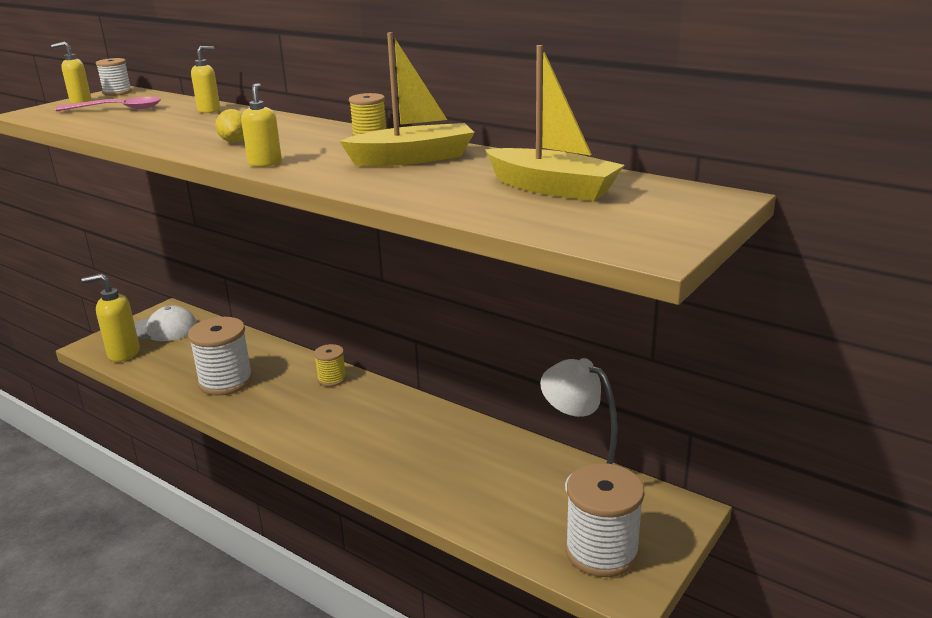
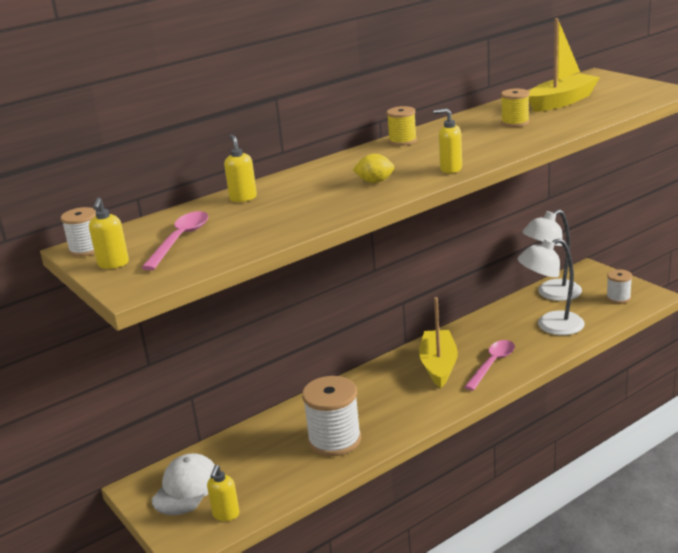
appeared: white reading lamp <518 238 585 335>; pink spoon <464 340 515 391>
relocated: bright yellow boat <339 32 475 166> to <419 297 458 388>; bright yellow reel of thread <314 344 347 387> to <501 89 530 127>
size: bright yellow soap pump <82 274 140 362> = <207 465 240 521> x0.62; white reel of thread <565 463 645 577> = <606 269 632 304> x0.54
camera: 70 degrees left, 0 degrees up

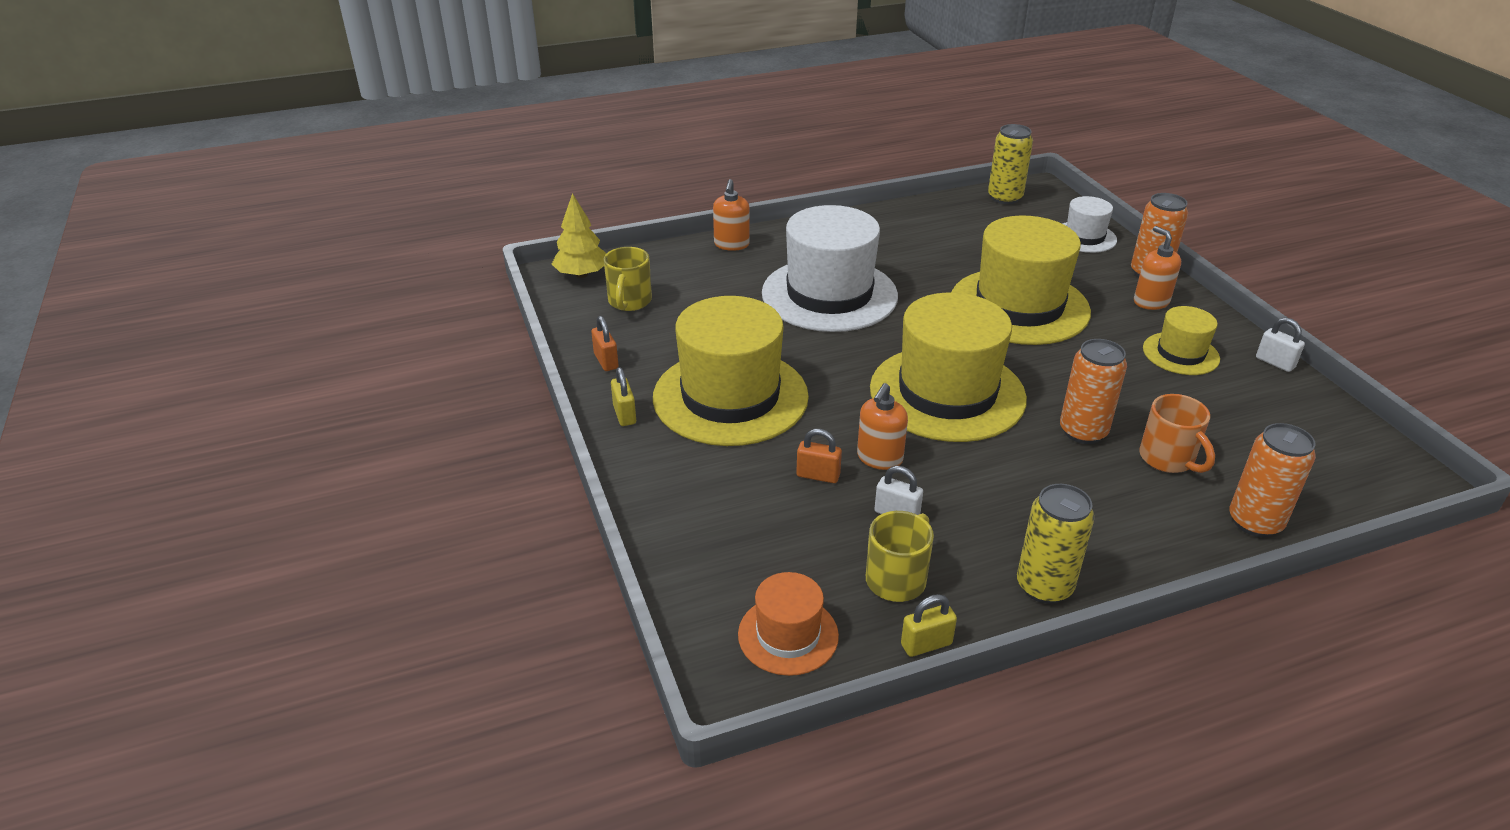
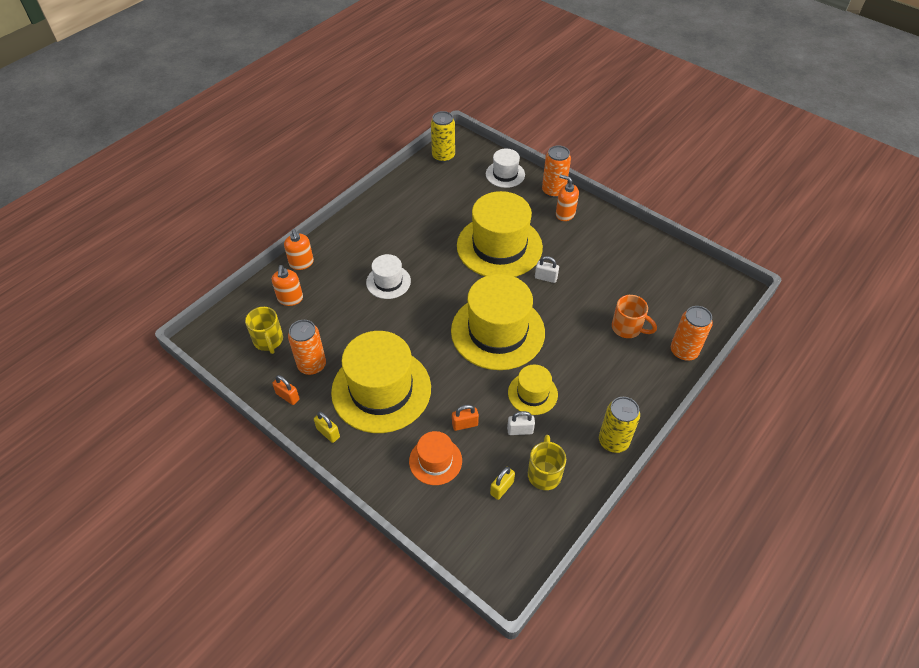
missing: bright yellow toy tree <552 193 606 278>
relocated: bright yellow top hat <1143 306 1220 375> to <508 365 558 415>; white small lock <1256 318 1305 372> to <535 256 559 283>; orange-coloured soda can <1060 339 1127 444> to <288 320 326 375>; orange-coloured soap pump <857 383 908 470> to <272 265 303 306>; orange-coloured top hat <738 572 839 676> to <409 431 462 485>; bright yellow small lock <901 594 957 657> to <490 467 515 500>
size: white top hat <762 205 898 332> = <366 254 411 299> x0.50
camera: 30 degrees left, 15 degrees up

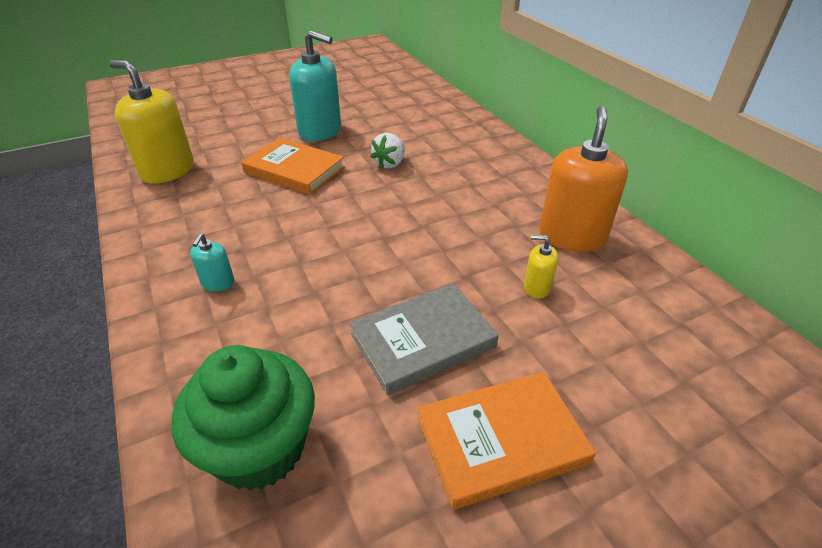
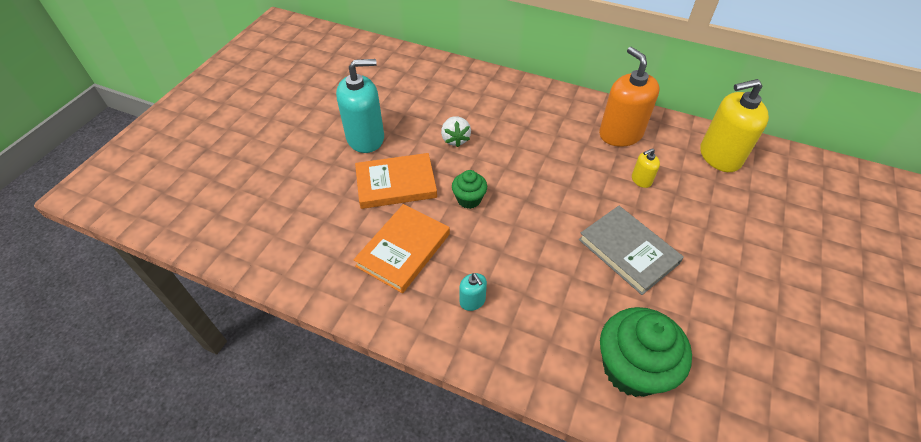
appeared: emerald muffin <452 170 487 209>
relocated: bright yellow soap pump <109 60 194 184> to <700 79 769 172>; orange-coloured book <418 372 596 510> to <353 204 450 293>
spun: gray book <350 283 499 395> = <579 206 684 295> 60 degrees counterclockwise
camera: 40 degrees left, 10 degrees up

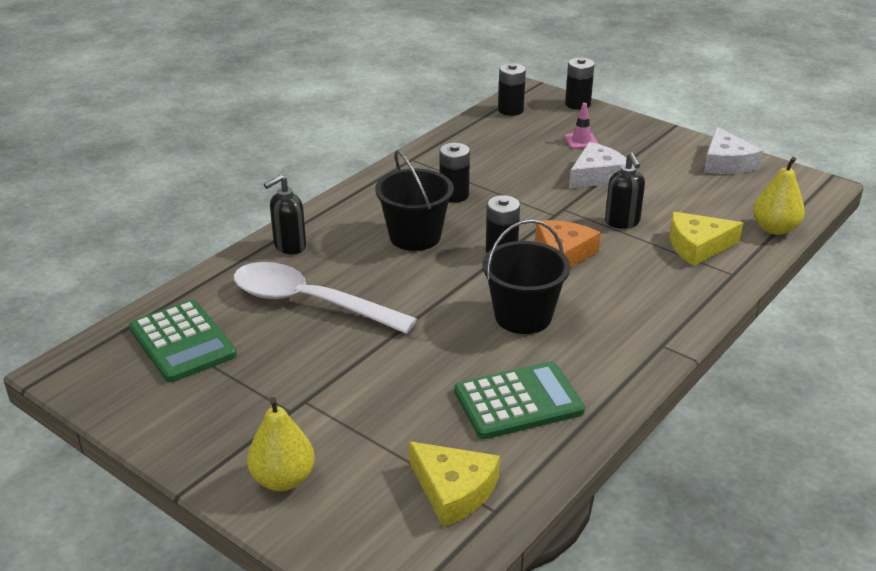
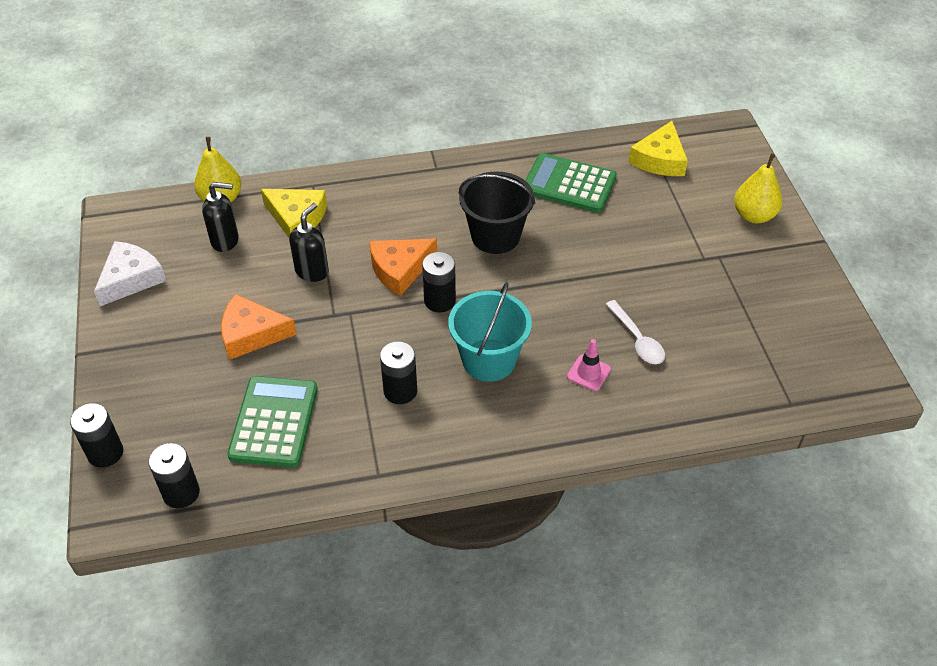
relocated: pink safety cone <565 103 599 149> to <567 339 611 391>; ebony soap pump <264 175 306 254> to <202 182 239 252>; emerald adding machine <129 300 237 382> to <227 376 318 467>
colour: white piece of cheese <569 142 627 189> to orange-coloured piece of cheese <221 294 297 360>; ebony pail <375 150 454 251> to teal pail <448 282 532 382>
spun: bright yellow piece of cheese <409 441 500 527> = <628 121 688 176> 150 degrees counterclockwise
size: white spoon <234 262 417 334> = <606 300 665 364> x0.50
camera: 140 degrees left, 15 degrees up

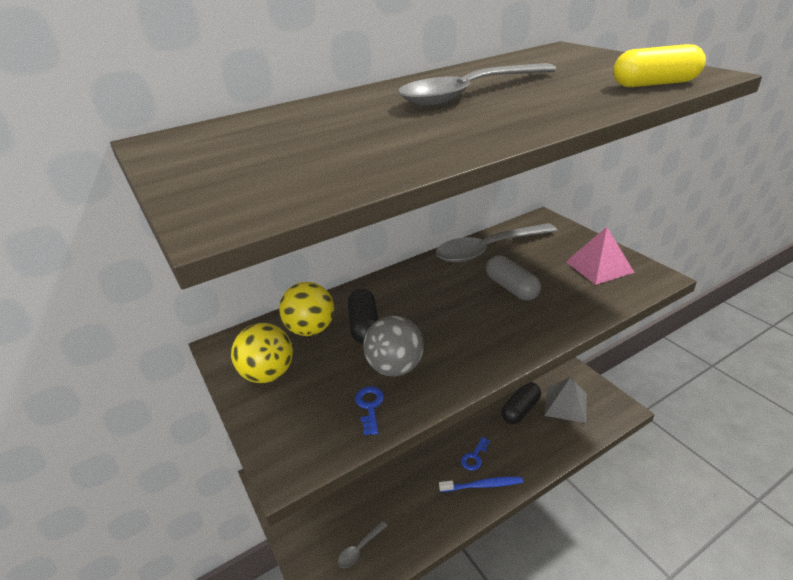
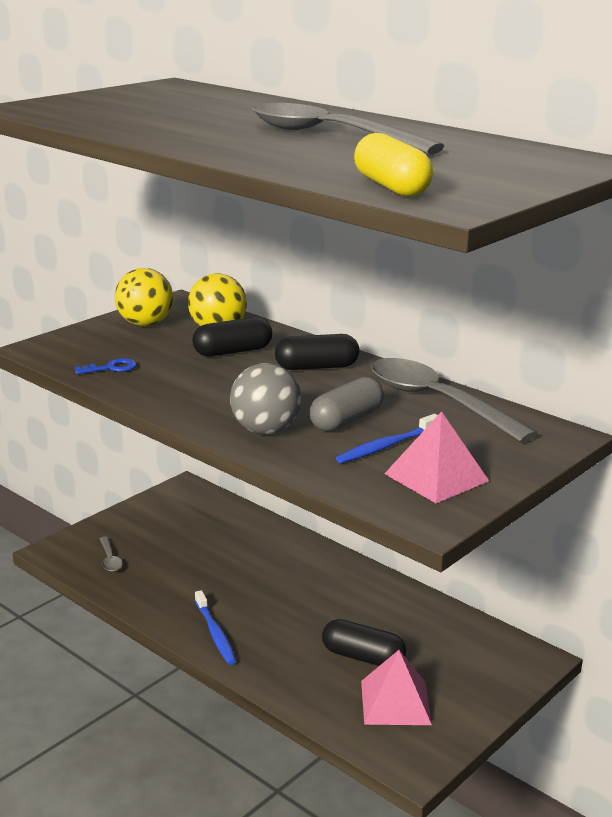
missing: blue door key <461 437 490 471>
appeared: ebony capsule <275 334 359 370>; blue tooth brush <336 414 438 463>
relocated: gray ball <363 316 424 376> to <230 363 302 435>
colour: gray pyramid shape <544 377 587 423> to pink pyramid shape <361 650 432 725>
spun: gray spoon <338 521 388 568> = <100 537 123 572> 135 degrees counterclockwise
camera: 70 degrees right, 10 degrees down

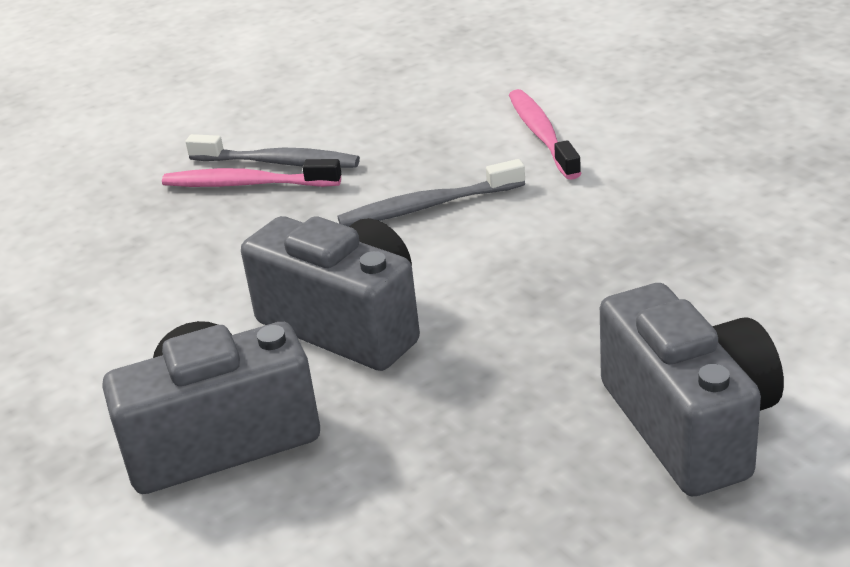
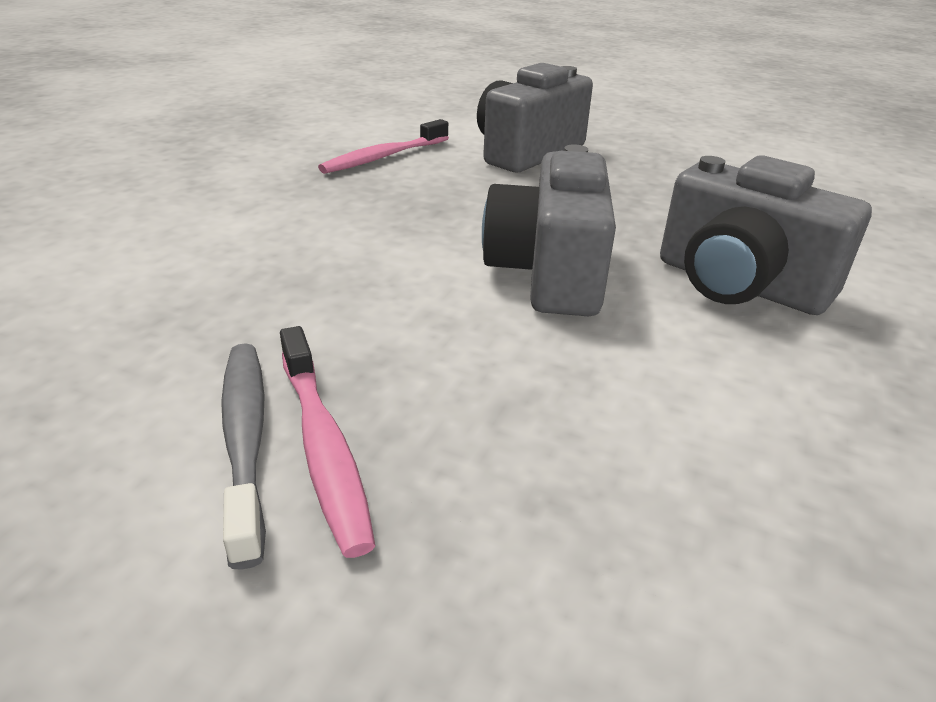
missing: gray tooth brush <337 159 525 227>
relocated: pink tooth brush <509 89 581 180> to <318 119 449 174>
camera: 125 degrees left, 0 degrees up

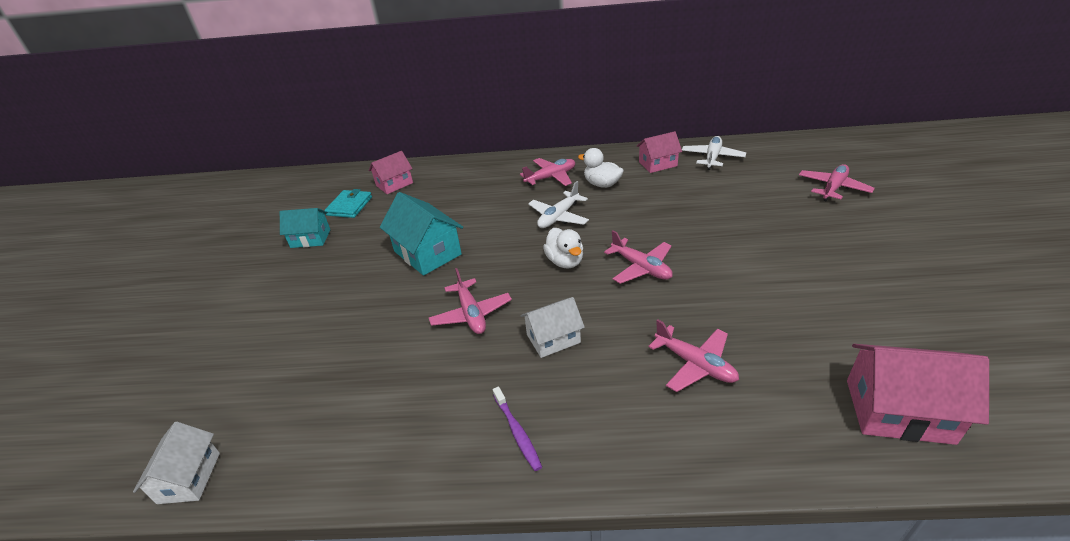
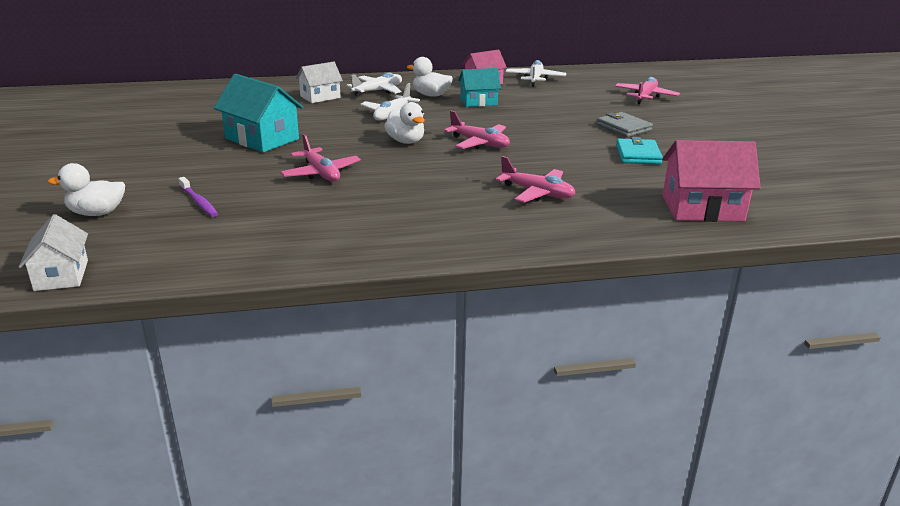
missing: pink toy house <369 151 413 194>
appeared: gray wallet <597 112 653 137>; white duck <48 163 125 216>
relocated: teal wallet <324 189 372 218> to <616 137 663 164>; teal toy house <280 208 330 248> to <458 68 501 107>; white toy house <521 297 585 358> to <296 61 343 103>; royal purple tooth brush <493 386 542 471> to <178 177 218 217>
colour: pink aeroplane <520 158 575 186> to white aeroplane <346 73 402 97>
camera: 15 degrees left, 10 degrees down

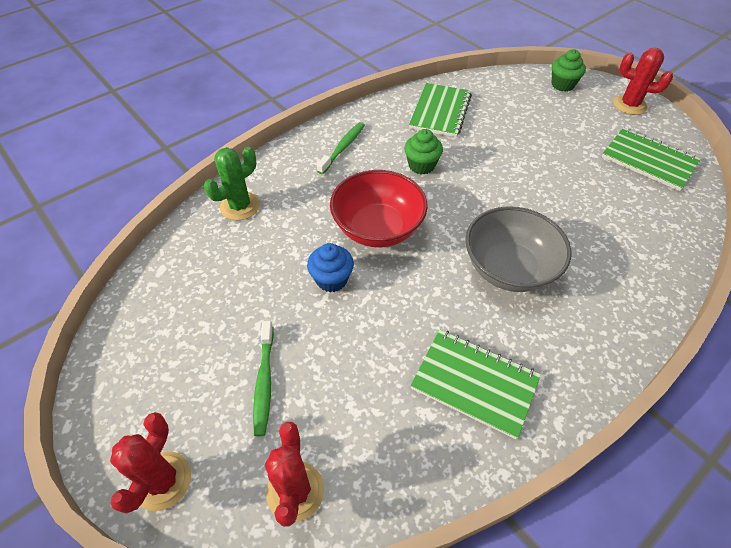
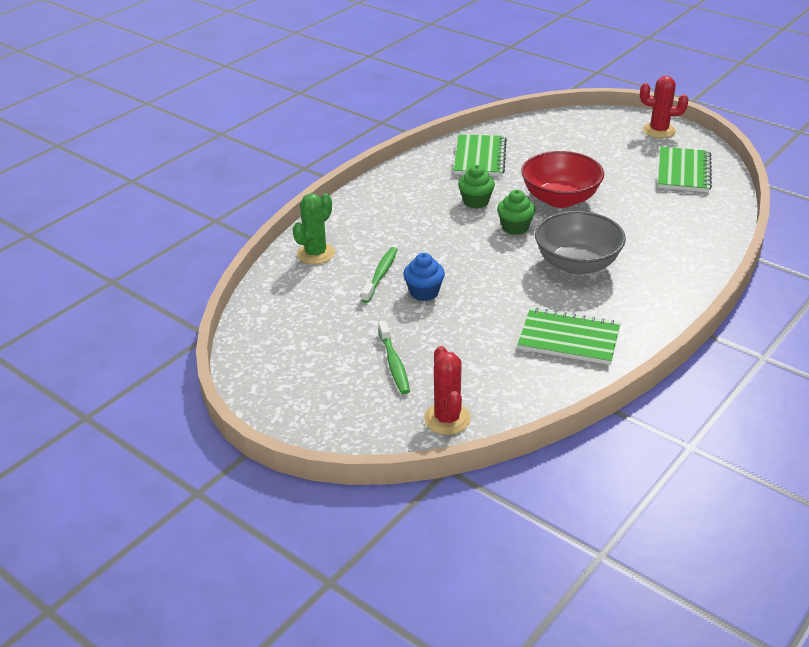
missing: scarlet saguaro cactus <110 412 192 514>
relocated: emerald muffin <552 50 586 91> to <497 190 535 235>; emerald tooth brush <317 122 365 174> to <361 247 398 303>; scarlet bowl <330 170 428 247> to <521 151 604 208>
spun: emerald exercise book <602 127 700 191> = <658 147 712 192> 75 degrees clockwise
camera: 10 degrees left, 15 degrees down

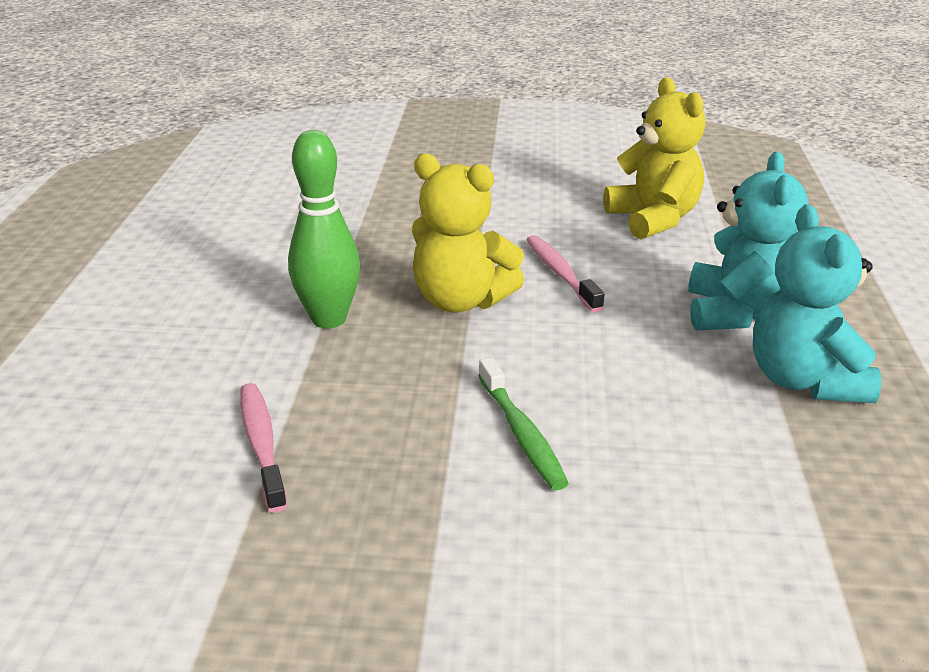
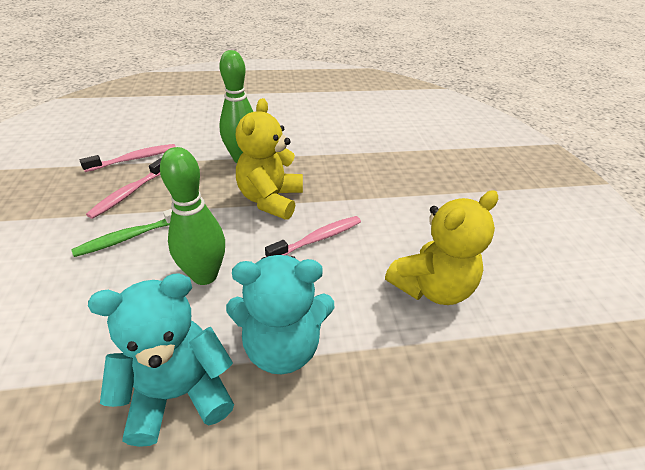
appeared: emerald bowling pin <160 147 225 285>; pink tooth brush <86 158 162 219>
camera: 75 degrees right, 10 degrees up

